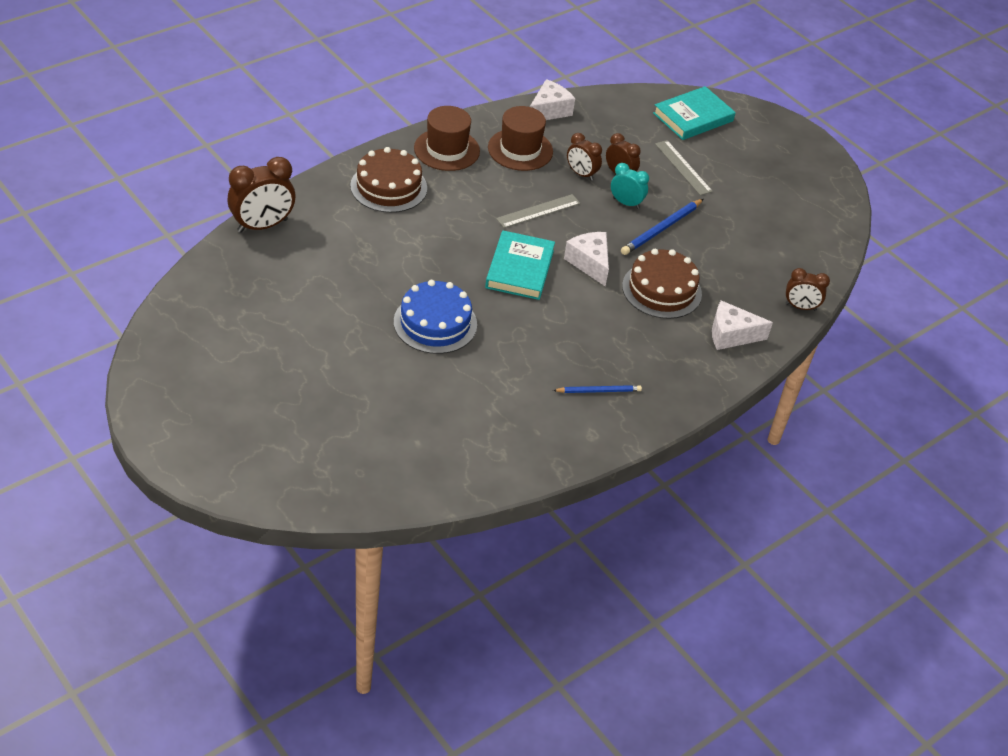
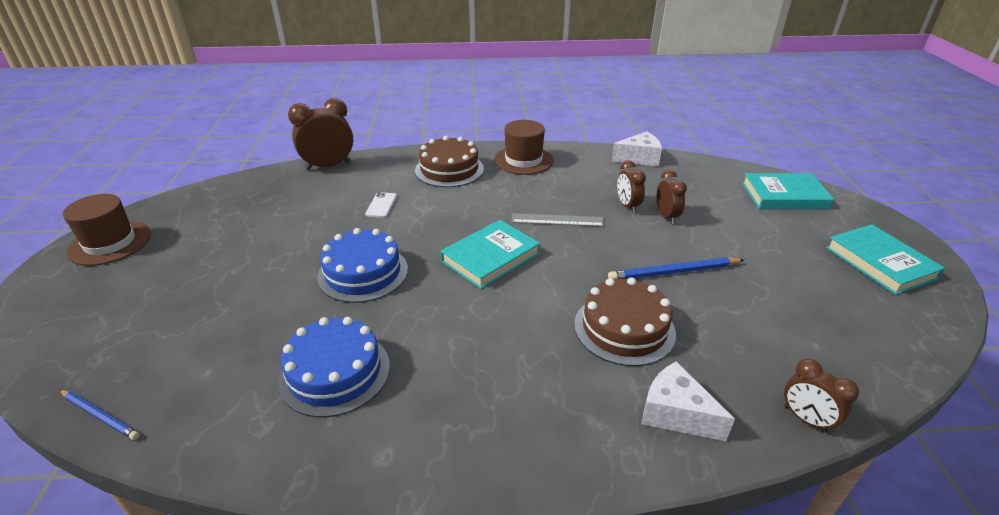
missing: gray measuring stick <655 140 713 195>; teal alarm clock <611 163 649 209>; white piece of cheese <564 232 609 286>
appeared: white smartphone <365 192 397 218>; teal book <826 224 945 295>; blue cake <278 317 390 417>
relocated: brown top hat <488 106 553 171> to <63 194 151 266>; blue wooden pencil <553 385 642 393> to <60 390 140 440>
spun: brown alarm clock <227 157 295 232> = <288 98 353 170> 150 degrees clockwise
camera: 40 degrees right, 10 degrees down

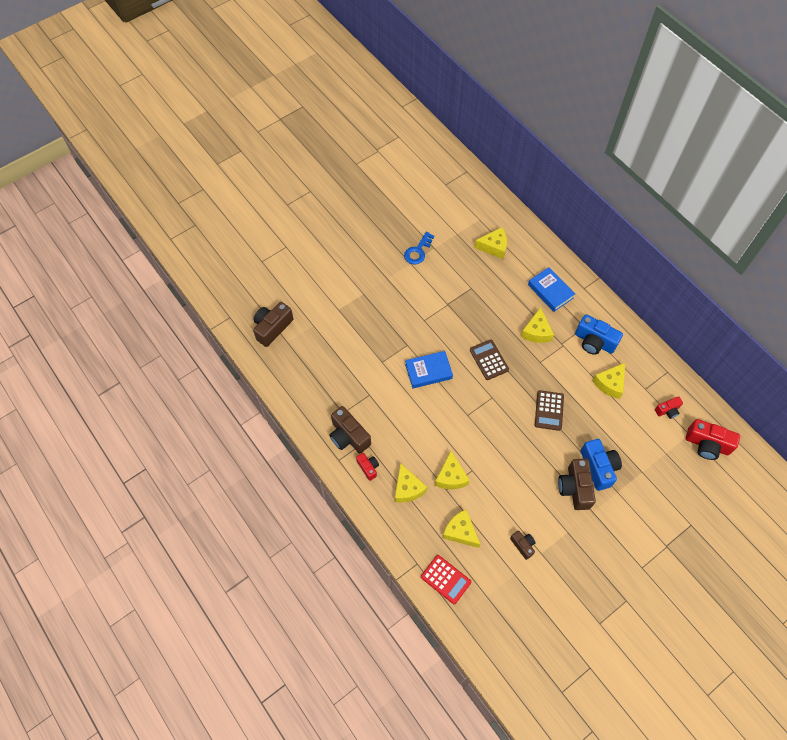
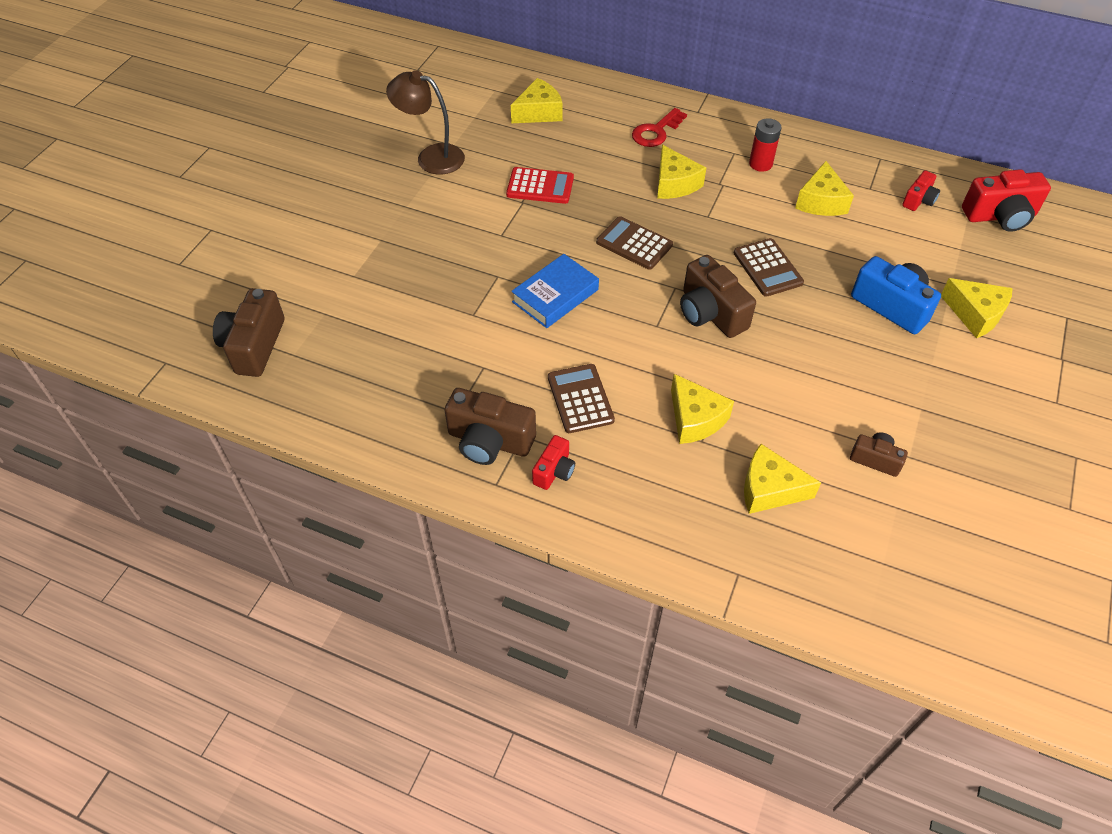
appeared: brown adding machine <548 364 615 433>
relocated: brown camera <558 459 596 510> to <680 255 756 338>; bright yellow piece of cheese <395 463 427 503> to <941 278 1013 338>; scarlet adding machine <421 555 471 604> to <506 167 574 204>
exchanged: blue door key <404 232 434 264> to brown reading lamp <386 70 465 175>; blue book <528 267 575 312> to scarlet door key <632 108 687 147>; blue camera <575 314 623 355> to scarlet power cell <749 118 782 172>
spun: scarlet camera <356 453 379 481> = <532 435 575 490> 90 degrees clockwise
camera: 30 degrees left, 10 degrees down

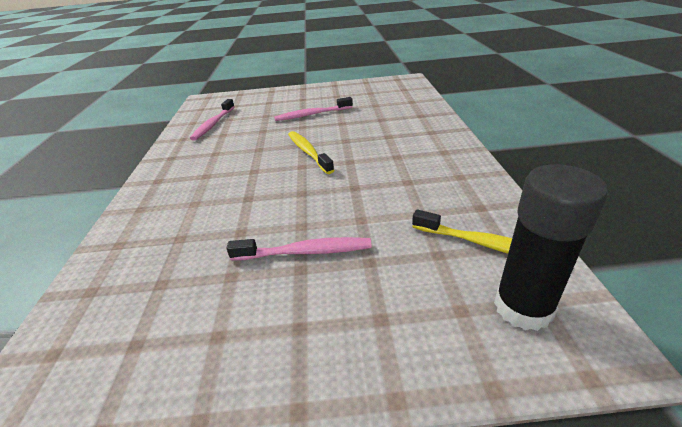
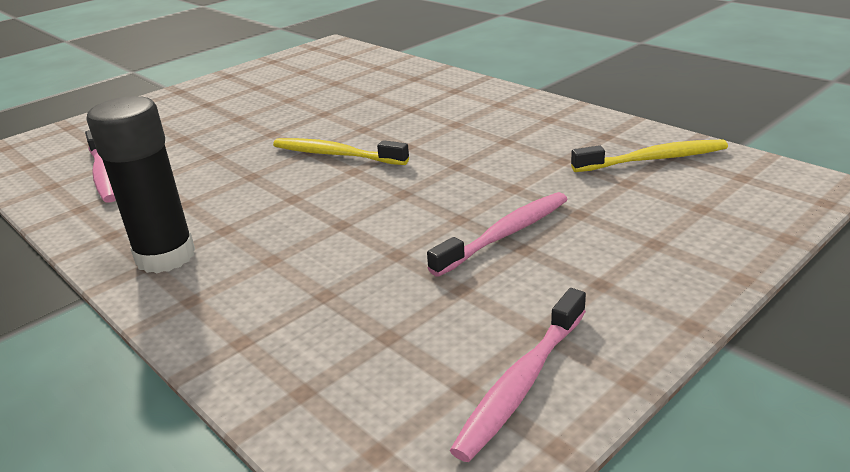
relocated: pink tooth brush <274 97 353 121> to <450 288 586 462>; ebony glue stick <494 164 608 331> to <86 96 195 273>
camera: 40 degrees left, 5 degrees down

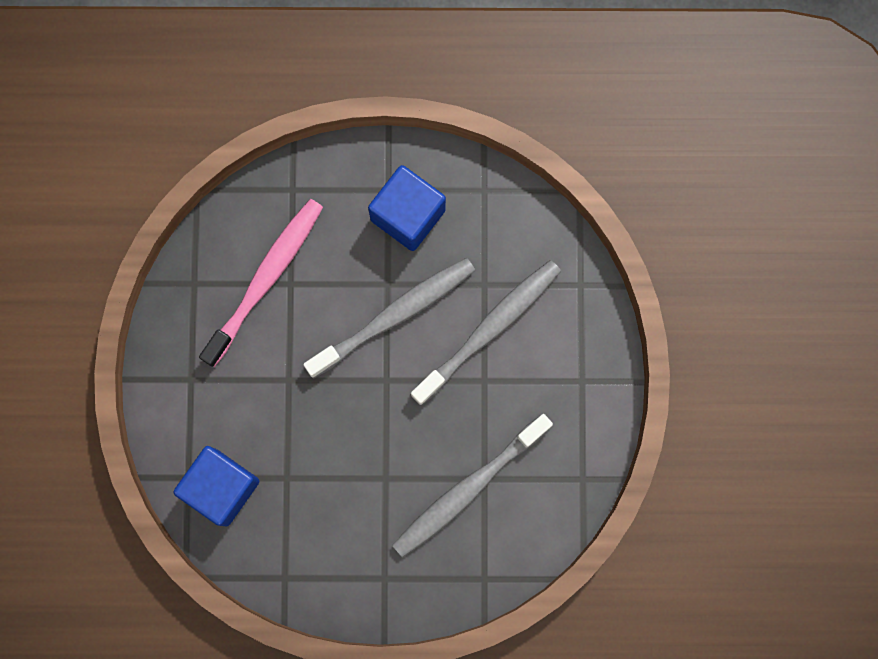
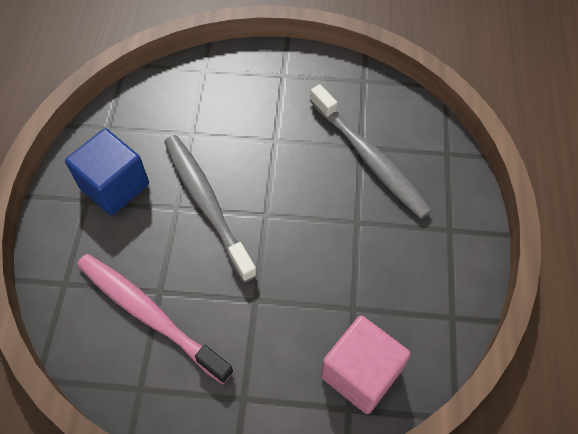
missing: gray tooth brush <411 260 561 405>
colour: blue block <173 446 259 526> to pink block <321 316 411 414>
camera: 85 degrees left, 20 degrees down

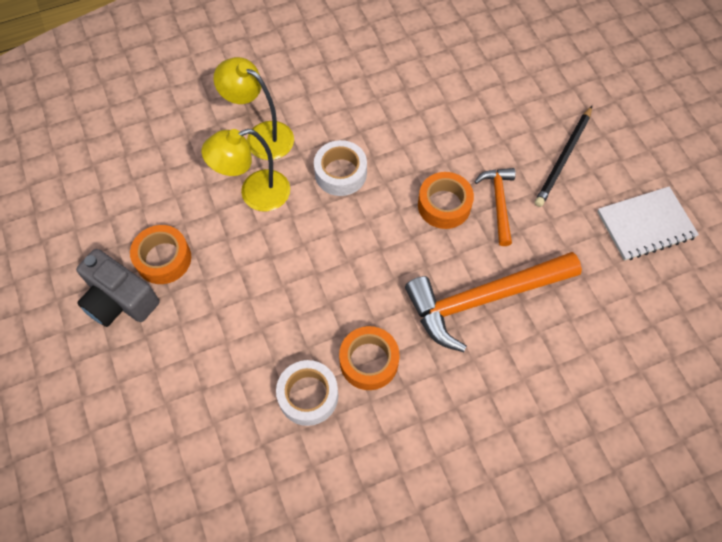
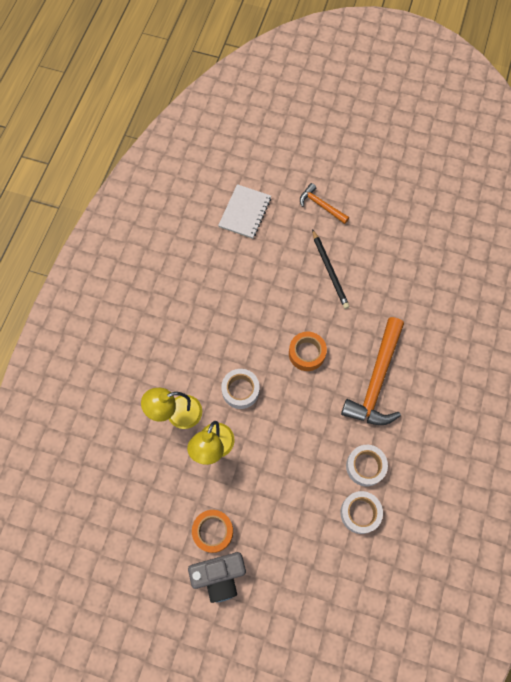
relocated: orange-coloured hammer <474 168 516 246> to <300 183 349 224>; white exercise book <597 186 699 261> to <218 184 271 239>
colour: orange-coloured roll of tape <339 326 400 390> to white roll of tape <346 445 388 487>
camera: 50 degrees left, 5 degrees up

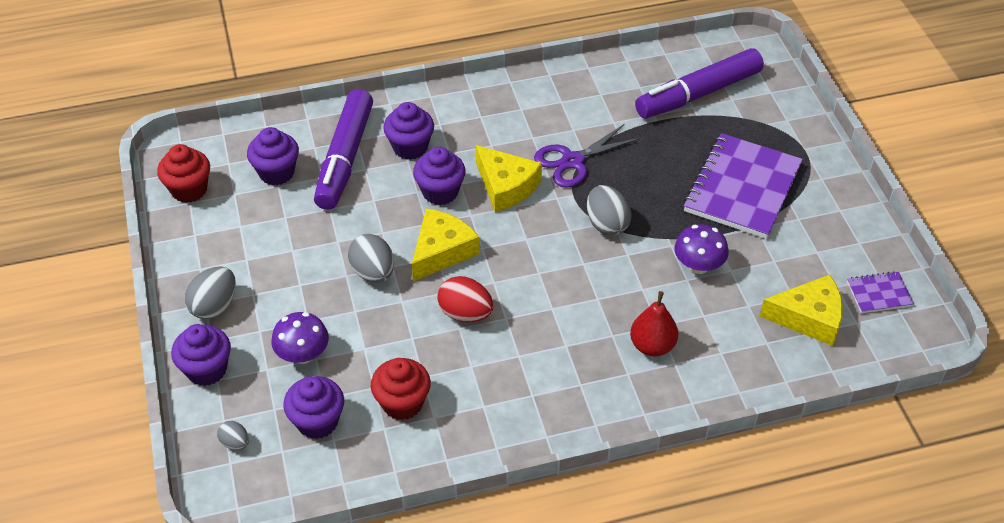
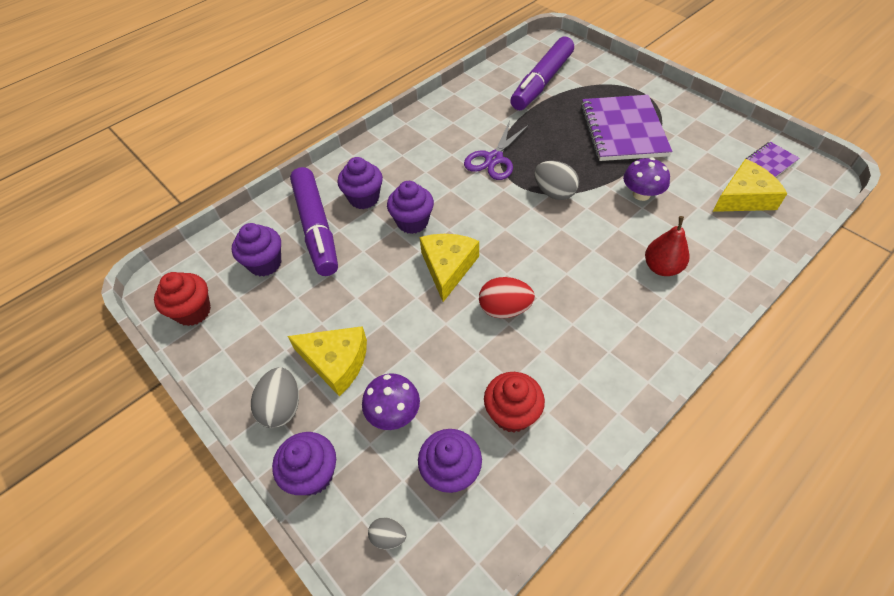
missing: gray toy egg <348 234 394 283>
relocated: bright yellow piece of cheese <476 145 542 212> to <288 326 367 396>
camera: 25 degrees left, 5 degrees up

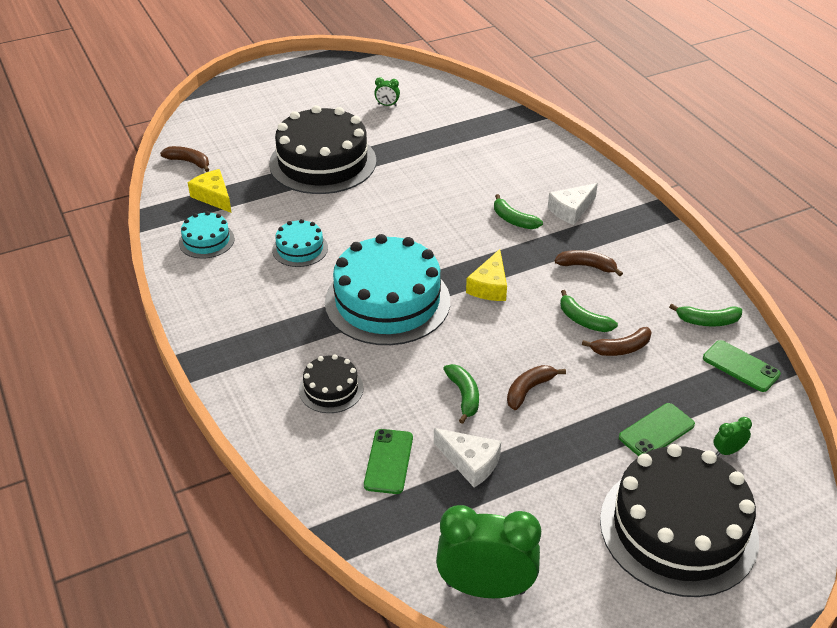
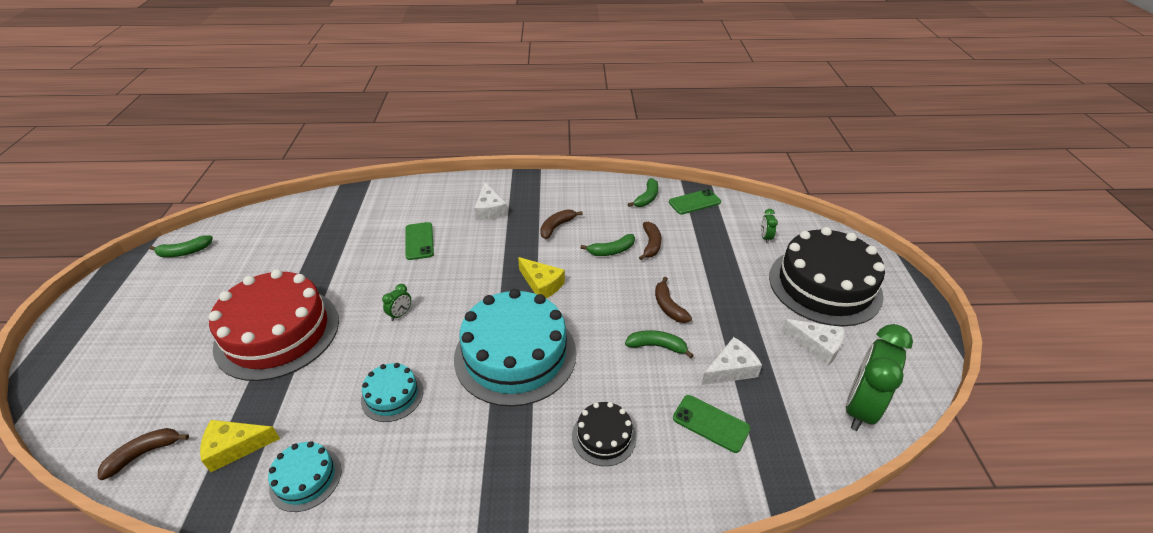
appeared: white piece of cheese <781 319 845 366>
relocated: emerald alarm clock <374 77 400 106> to <382 284 411 321>; emerald toy banana <494 194 543 229> to <149 235 213 257>; emerald smartphone <619 403 695 456> to <405 222 434 260>
colour: ebony cake <269 105 376 194> to scarlet cake <209 269 339 381>
camera: 65 degrees left, 0 degrees up

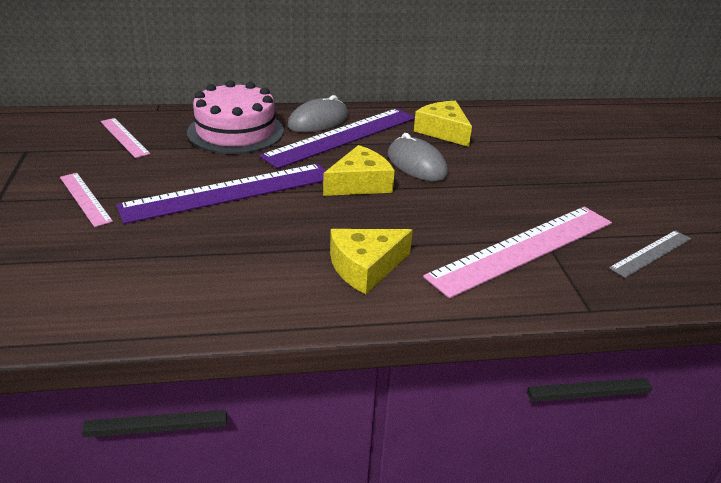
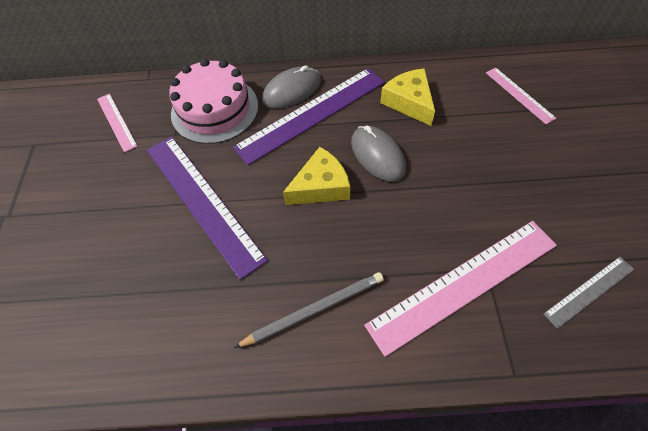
relocated: pink measuring stick <60 173 113 227> to <486 67 557 124>
exchanged: bright yellow piece of cheese <330 229 413 294> to gray wooden pencil <234 272 384 348>
spun: royal purple measuring stick <116 164 325 224> = <147 136 268 280> 75 degrees clockwise
camera: 10 degrees right, 25 degrees up

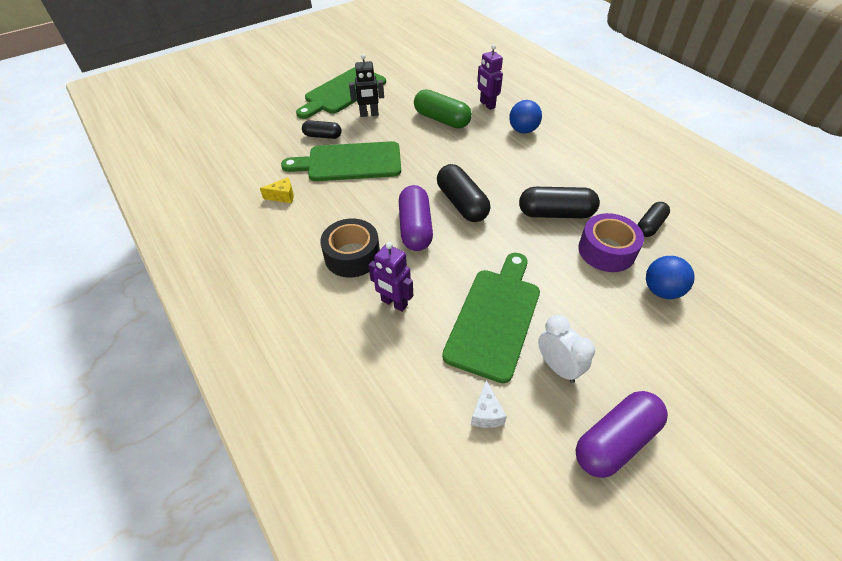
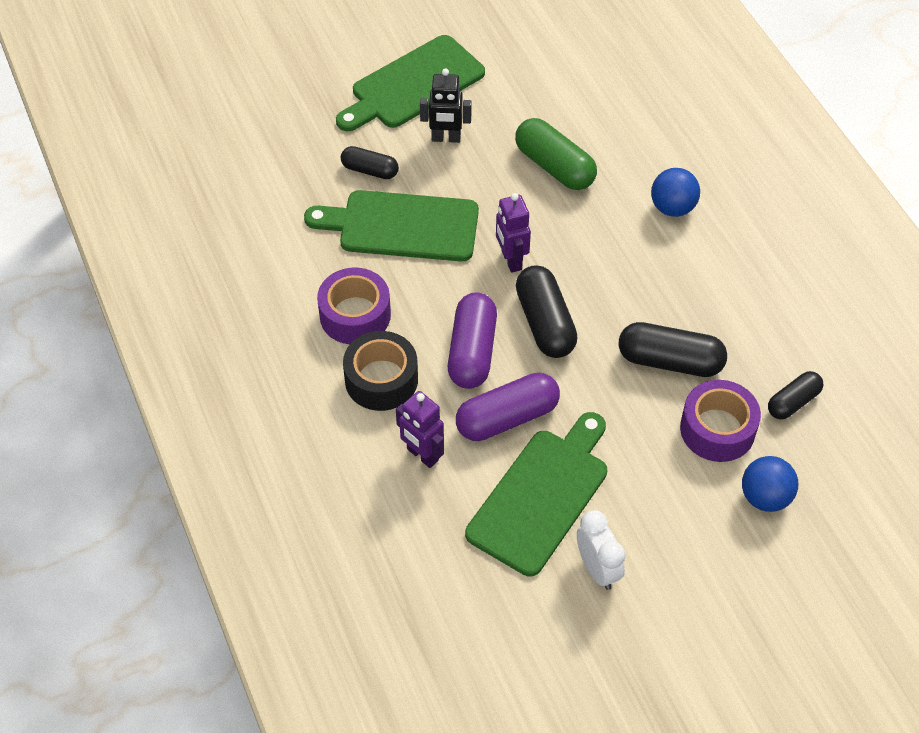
missing: bright yellow piece of cheese <260 177 294 203>; white piece of cheese <471 380 507 428>
appeared: royal purple roll of tape <317 268 391 344>
relocated: royal purple toy robot <477 44 503 110> to <496 193 531 273>; royal purple capsule <576 391 668 478> to <456 372 560 441>
camera: 10 degrees right, 5 degrees up

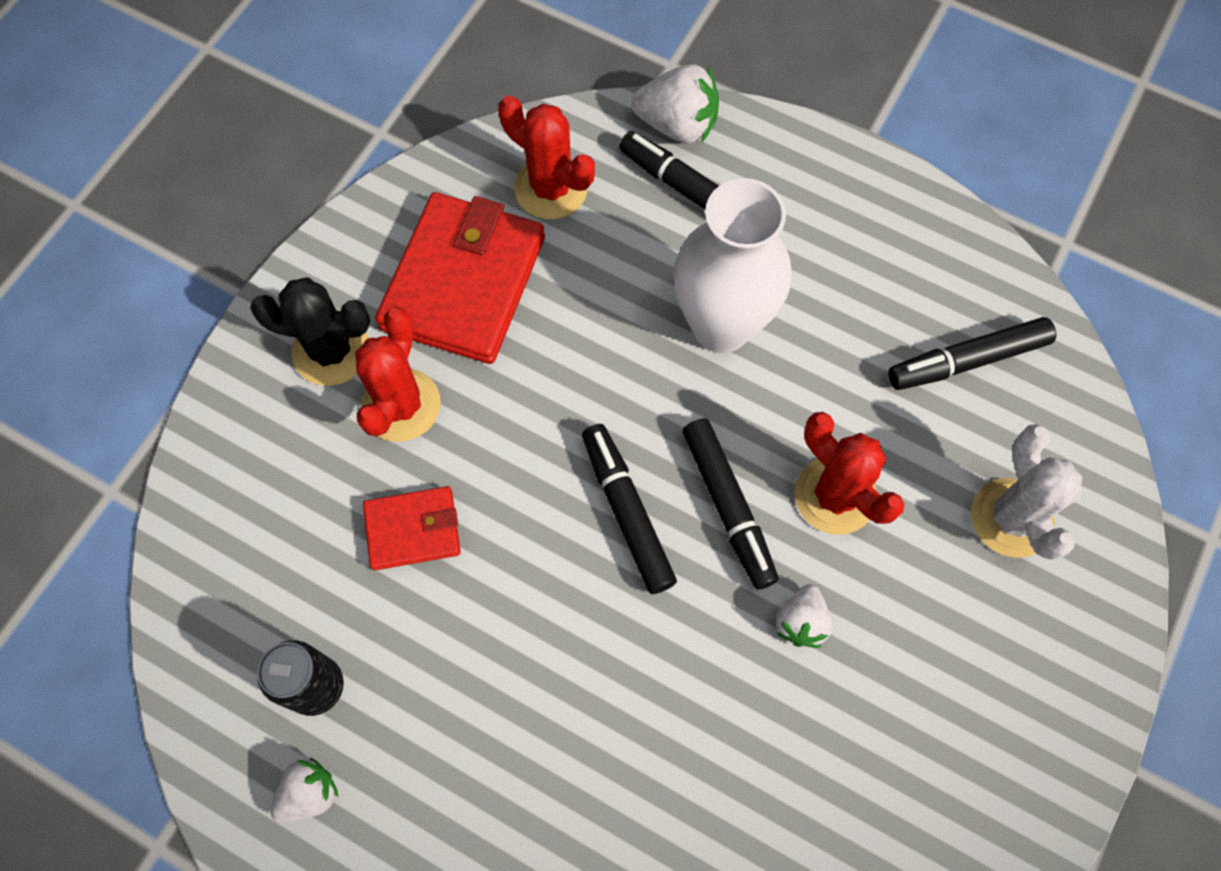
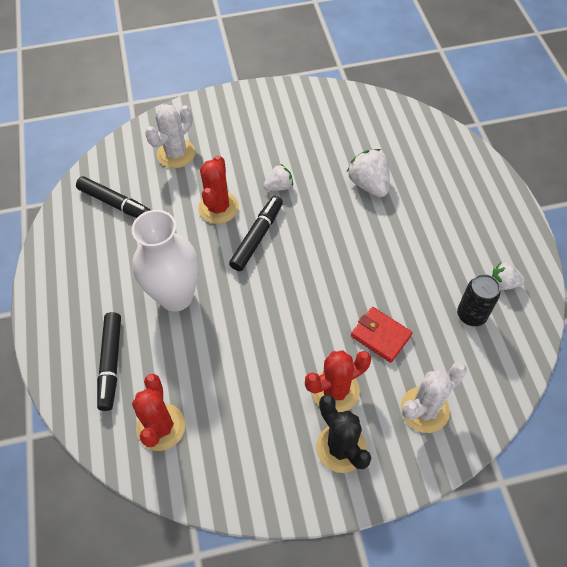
missing: scarlet wallet <375 192 545 364>; ebony felt pen <582 424 677 594>
appeared: white saguaro cactus <401 362 467 433>
relocated: white toy strawberry <631 64 719 144> to <347 149 390 197>
camera: 130 degrees left, 10 degrees down

